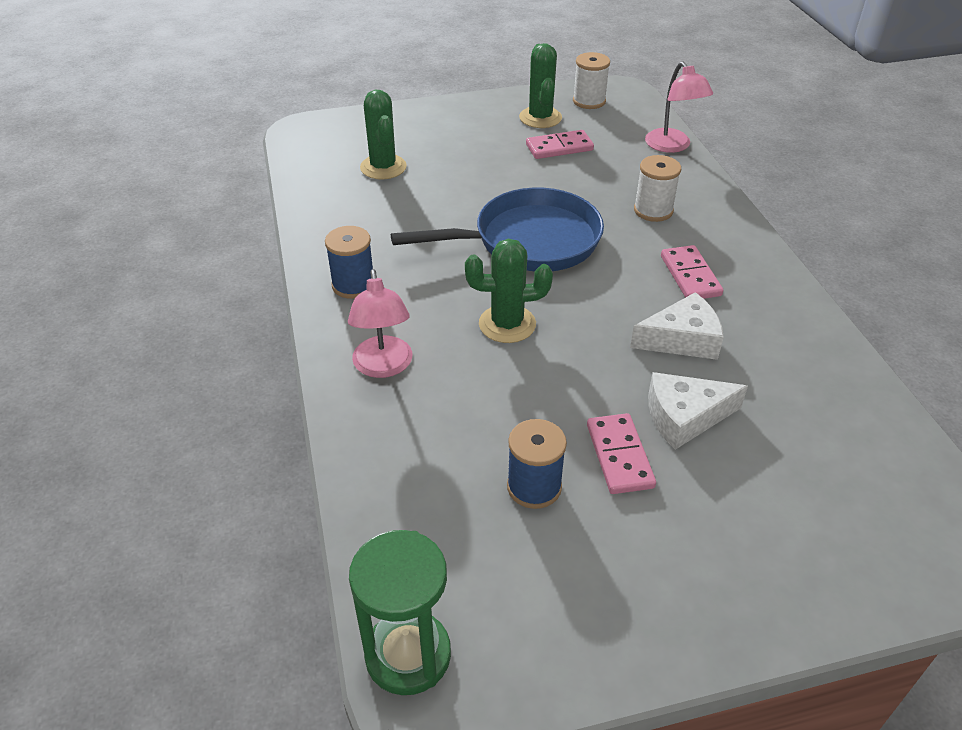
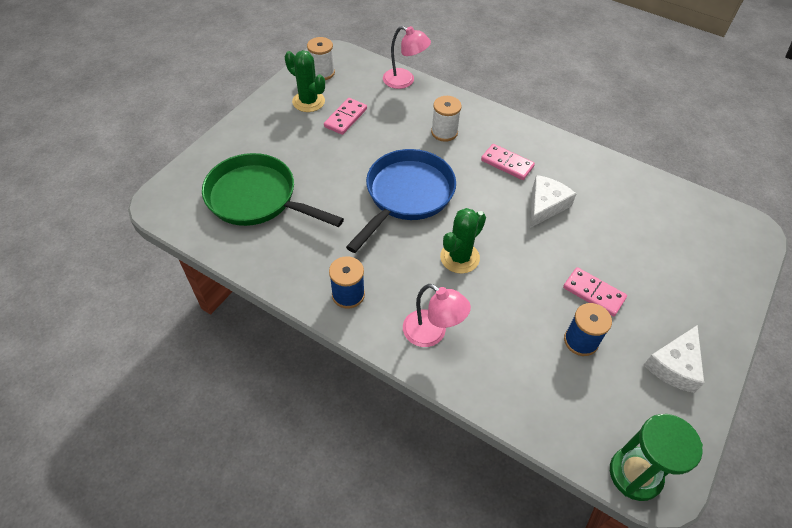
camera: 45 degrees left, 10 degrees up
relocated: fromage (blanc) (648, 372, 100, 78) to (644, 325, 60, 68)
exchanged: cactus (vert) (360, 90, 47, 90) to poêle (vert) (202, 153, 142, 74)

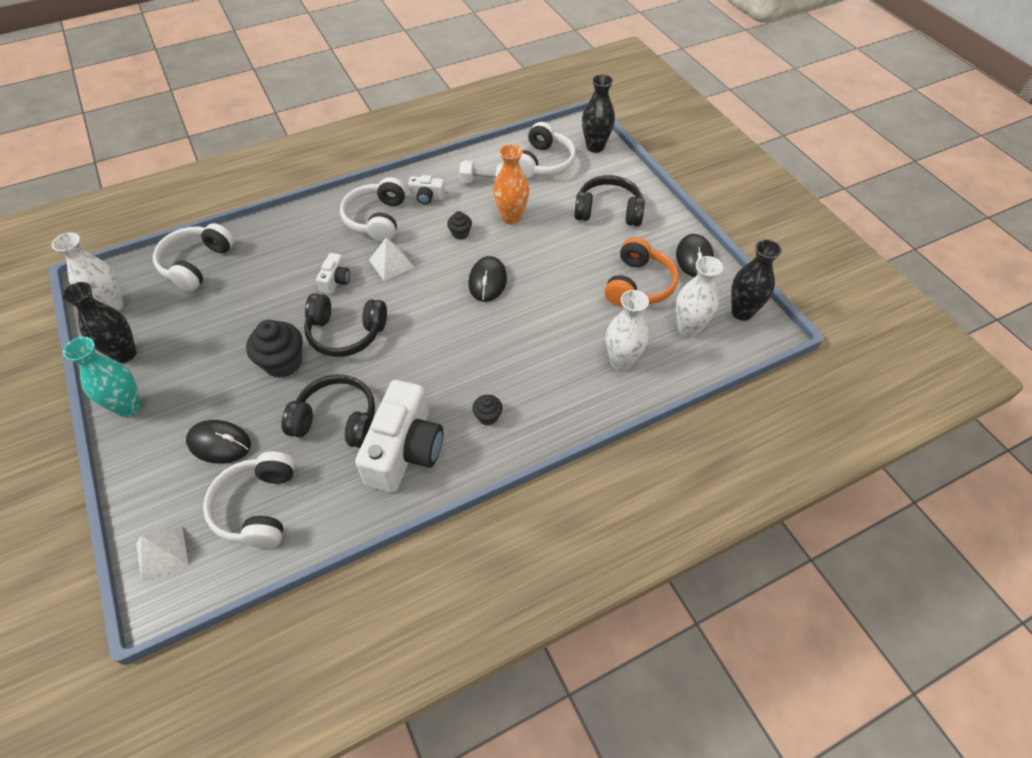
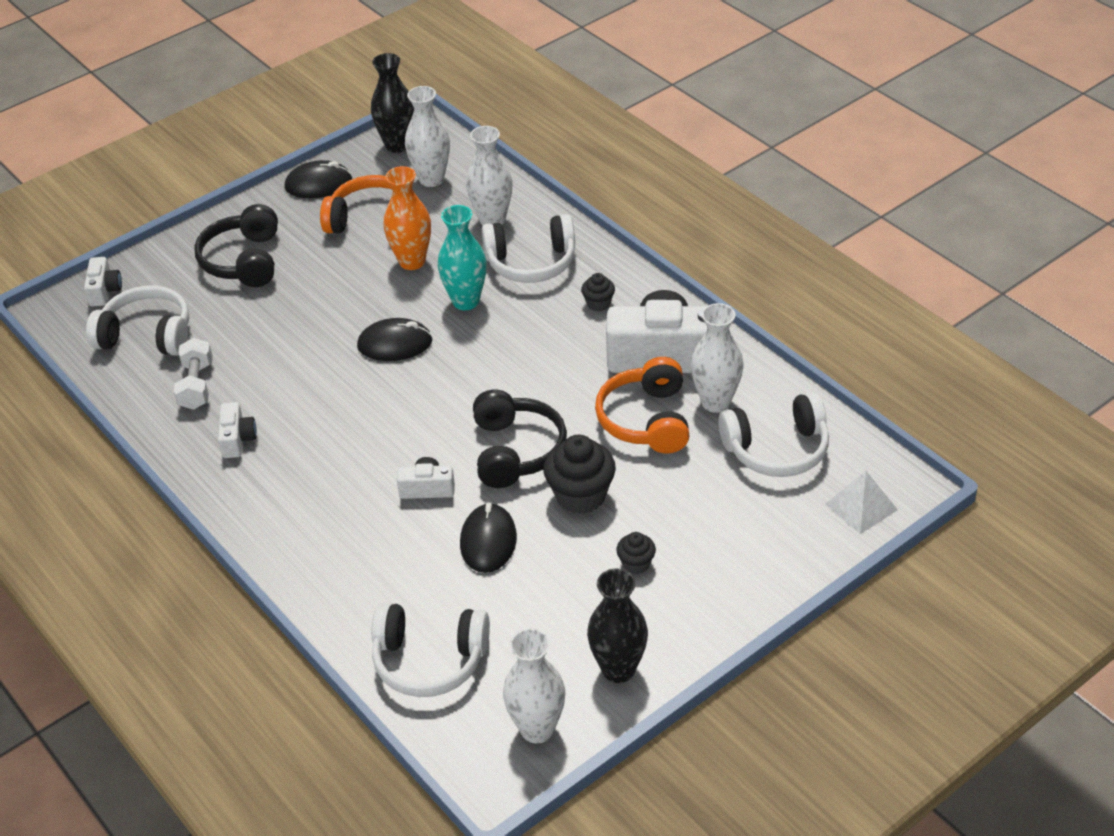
camera: 100 degrees left, 10 degrees down
missing: pyramide (blanc) (369, 238, 46, 43)
appeared: vase (blanc) (691, 303, 53, 110)
relocated: vase (turquoise) (63, 337, 78, 80) to (438, 205, 49, 105); souris (noir) (186, 420, 65, 44) to (460, 502, 57, 71); casque audio (blanc) (340, 177, 66, 65) to (482, 214, 93, 69); muffin (noir) (447, 211, 25, 28) to (616, 532, 40, 42); vase (orange) (493, 144, 36, 81) to (383, 166, 48, 104)
exchanged: vase (noir) (582, 74, 33, 79) to appareil photo (blanc) (84, 257, 38, 50)
colour: casque audio (noir) (282, 375, 93, 73) to casque audio (orange) (595, 357, 95, 97)

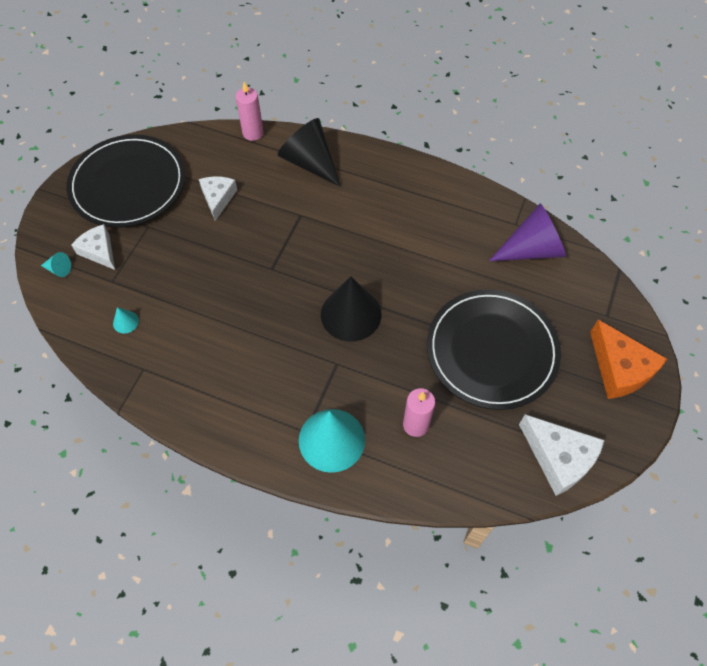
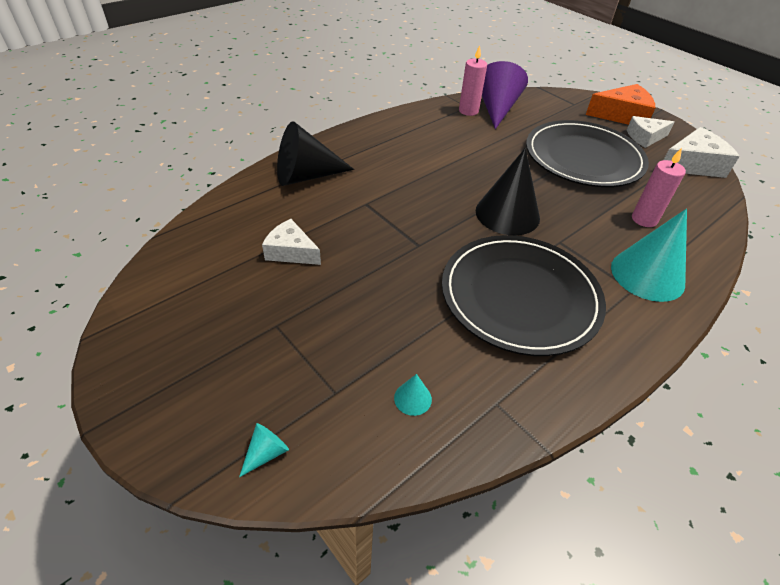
camera: 65 degrees left, 15 degrees down
relocated: assiette (noir) (67, 135, 118, 93) to (442, 235, 164, 121); fromage (blanc) (71, 224, 44, 46) to (627, 116, 47, 32); bougie (rose) (236, 82, 27, 59) to (459, 45, 28, 71)

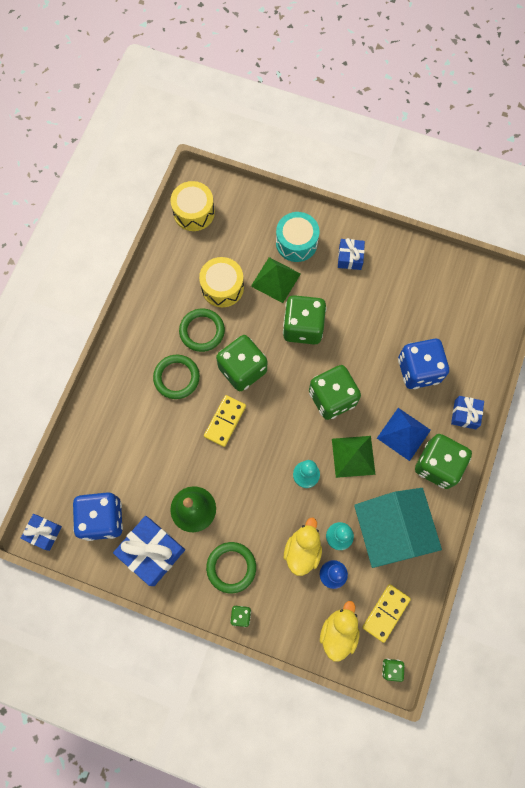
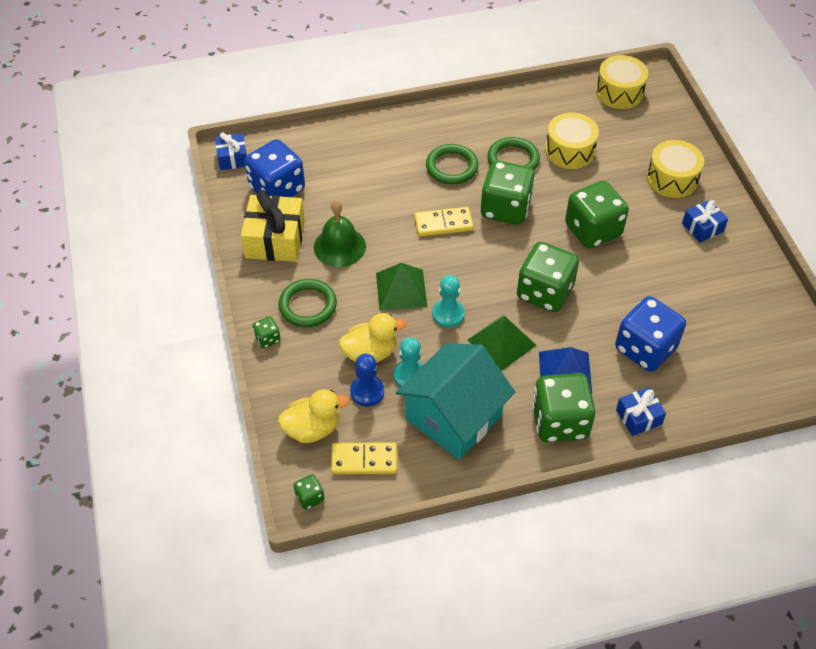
camera: 55 degrees right, 20 degrees down
relocated: pyramide (vert) (251, 257, 50, 46) to (376, 263, 51, 48)
colour: cadeau (bleu) (113, 516, 72, 70) to cadeau (jaune) (241, 190, 64, 72); tambour (turquoise) (276, 212, 43, 50) to tambour (jaune) (647, 140, 57, 58)

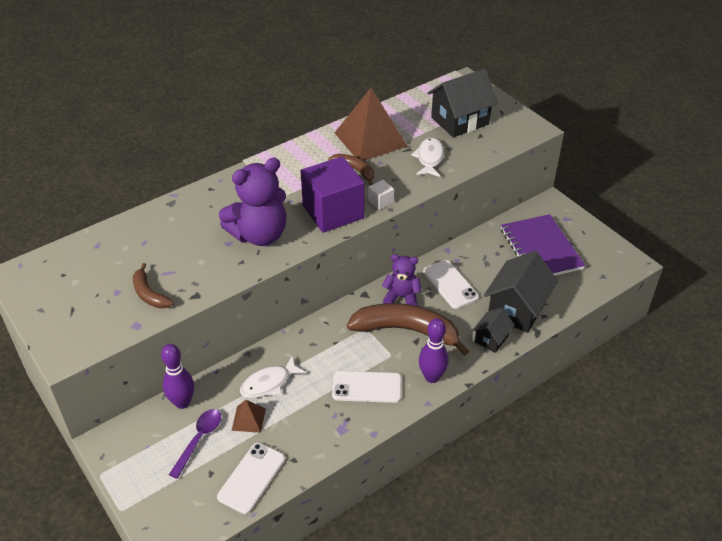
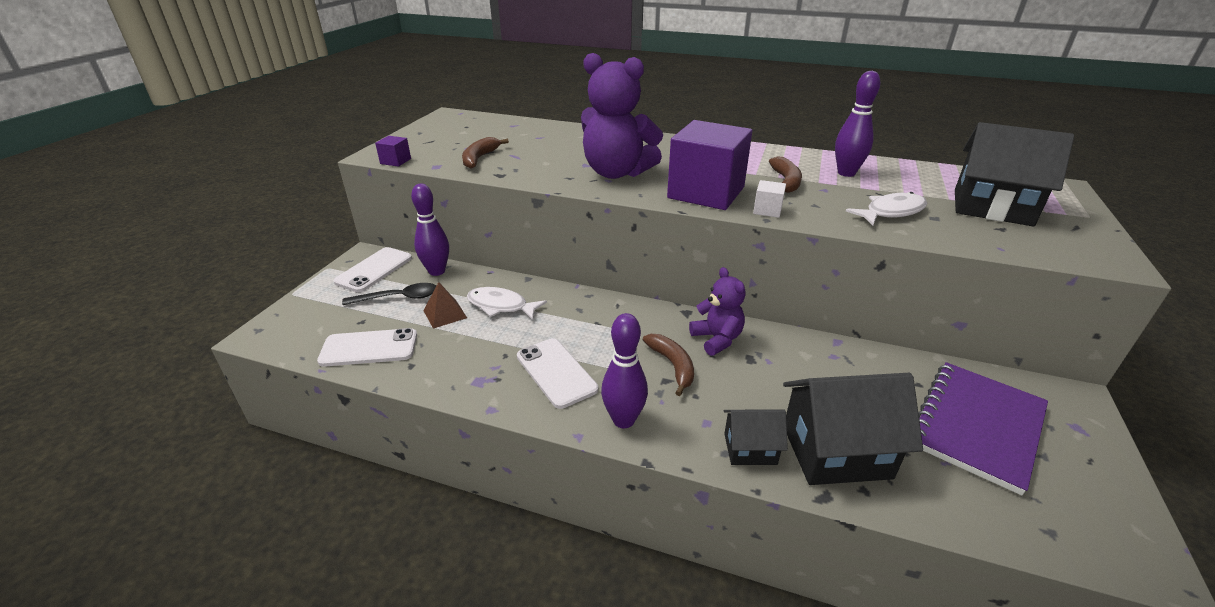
camera: 55 degrees right, 10 degrees down
appeared: cube (violet) (375, 136, 36, 31)
relocated: téléphone (blanc) (423, 260, 56, 49) to (333, 247, 79, 45)
exchanged: pyramide (marron) (334, 88, 73, 73) to quille (violet) (835, 71, 45, 106)
colour: cuillère (violet) (169, 409, 52, 70) to cuillère (noir) (342, 283, 94, 22)
size: banane (marron) (347, 303, 122, 53) = (643, 334, 51, 62) x0.51

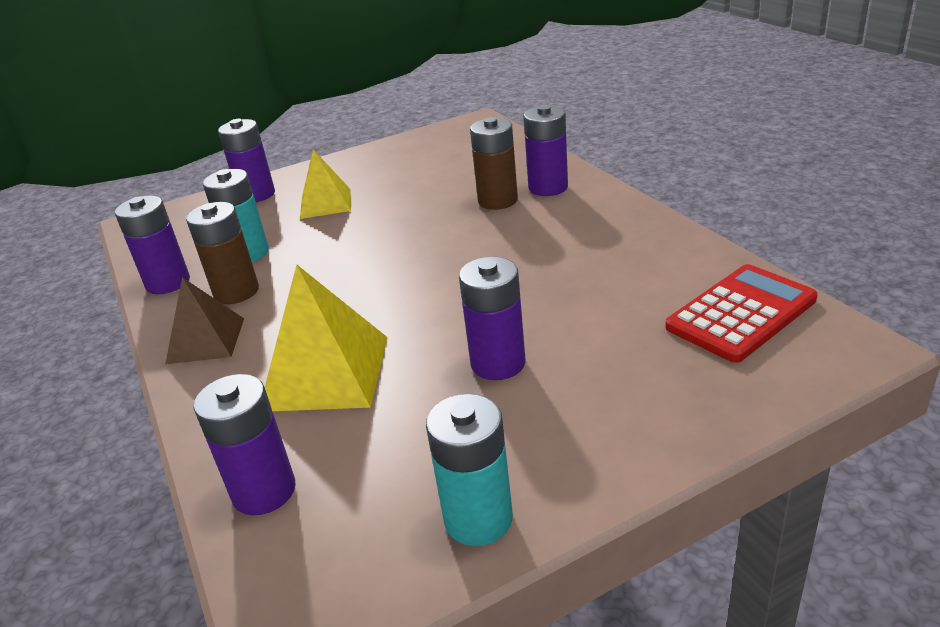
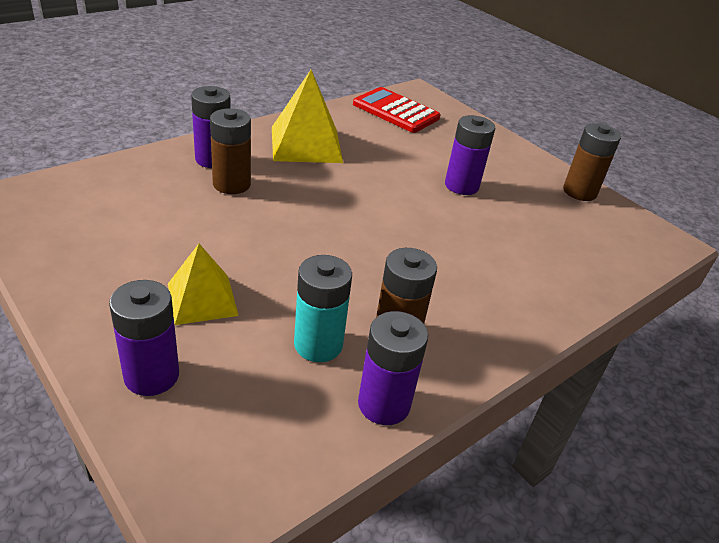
camera: 110 degrees left, 5 degrees up
missing: pyramide (marron) (165, 277, 79, 87); pile (violet) (194, 374, 102, 141)
relocated: pyramide (jaune) (265, 265, 123, 146) to (272, 70, 71, 93)
colour: pile (turquoise) (426, 394, 87, 152) to pile (marron) (563, 123, 58, 78)

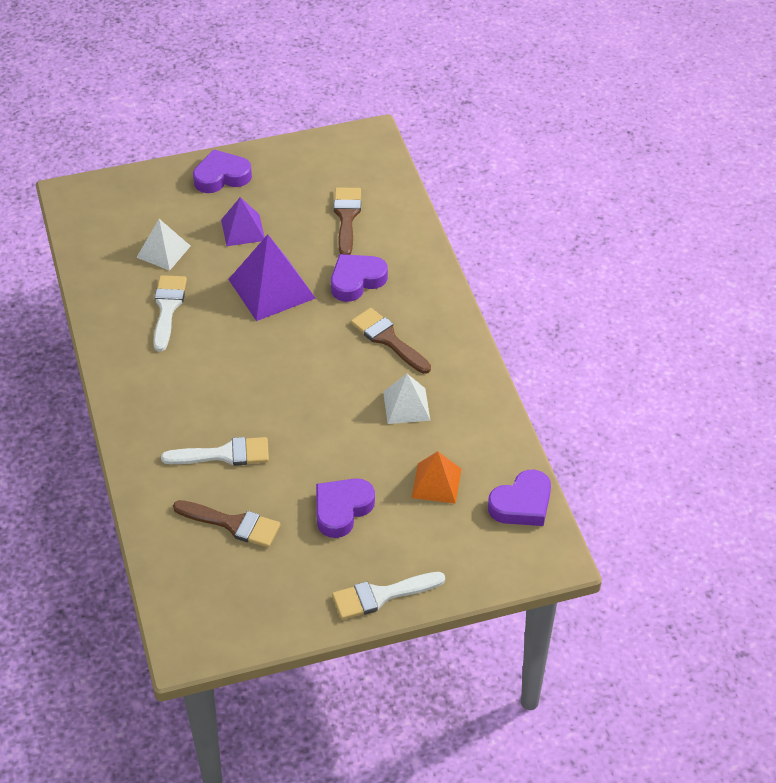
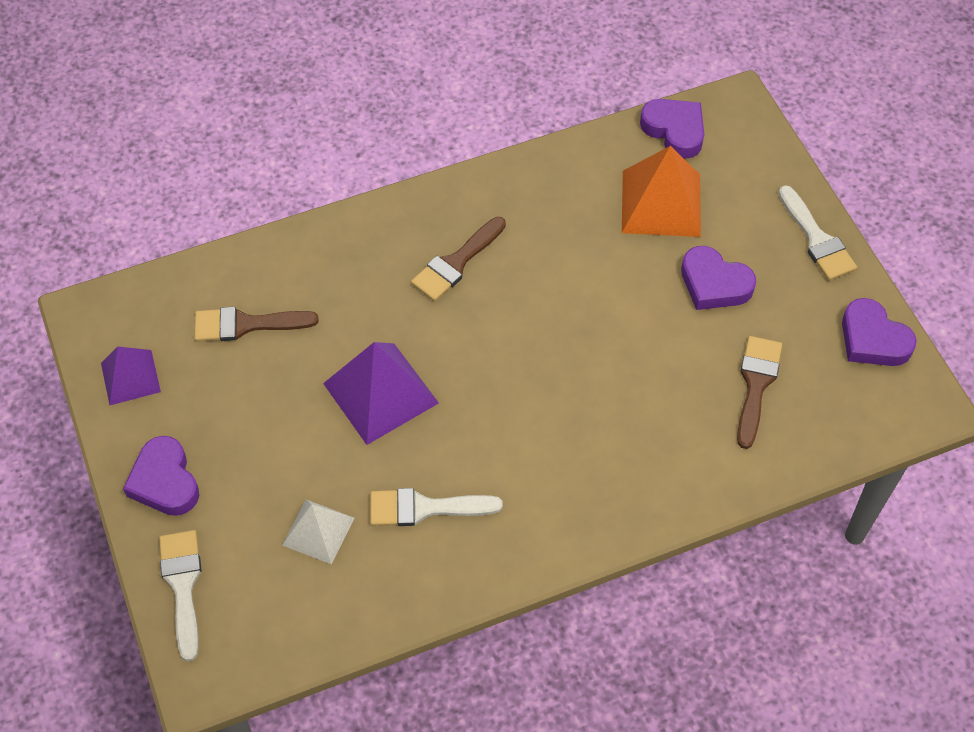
camera: 95 degrees left, 10 degrees up
missing: pyramide (blanc) (383, 374, 48, 50)
relocated: pinceau (blanc) (161, 437, 108, 29) to (159, 530, 43, 131); pyramide (violet) (221, 197, 44, 49) to (101, 347, 60, 58); cœur (violet) (331, 254, 57, 48) to (842, 298, 75, 68)
size: pyramide (orange) (411, 451, 50, 53) = (622, 146, 79, 91) x1.63

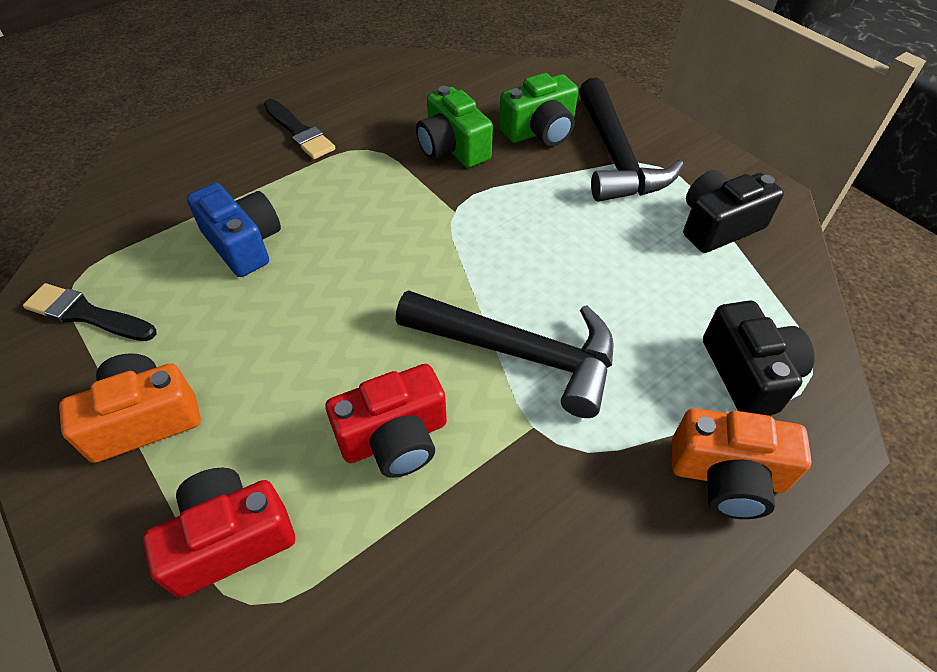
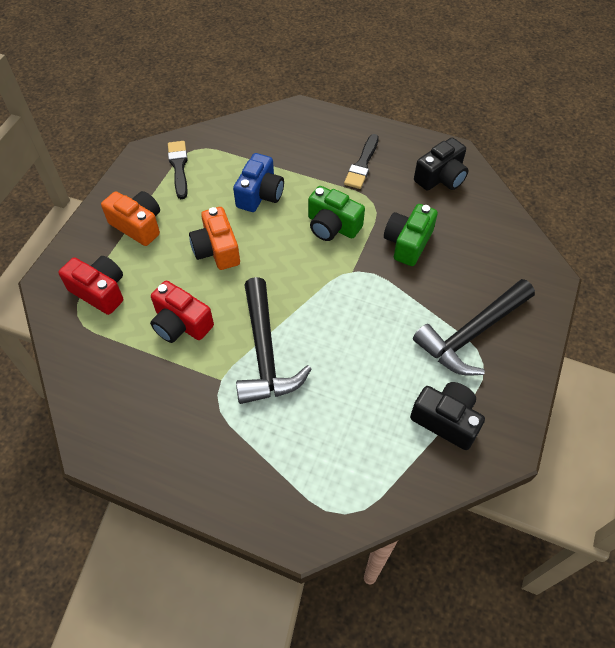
camera: 60 degrees right, 5 degrees up
relocated: appareil photo (vert) (499, 73, 79, 73) to (308, 186, 57, 55); appareil photo (orange) (672, 408, 140, 111) to (189, 207, 51, 63); appareil photo (noir) (703, 301, 112, 114) to (414, 137, 54, 54)

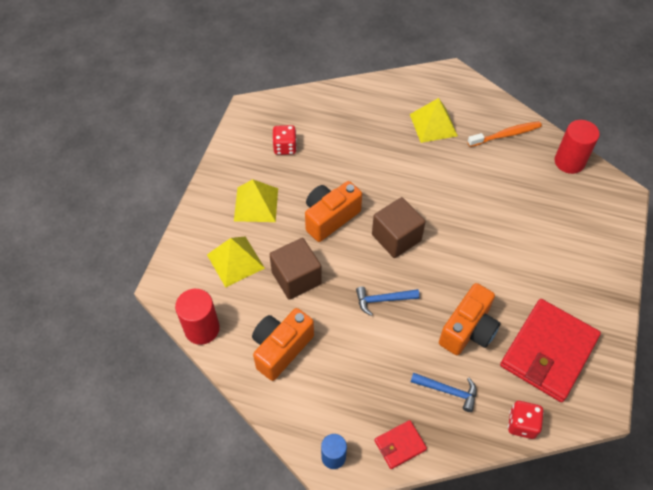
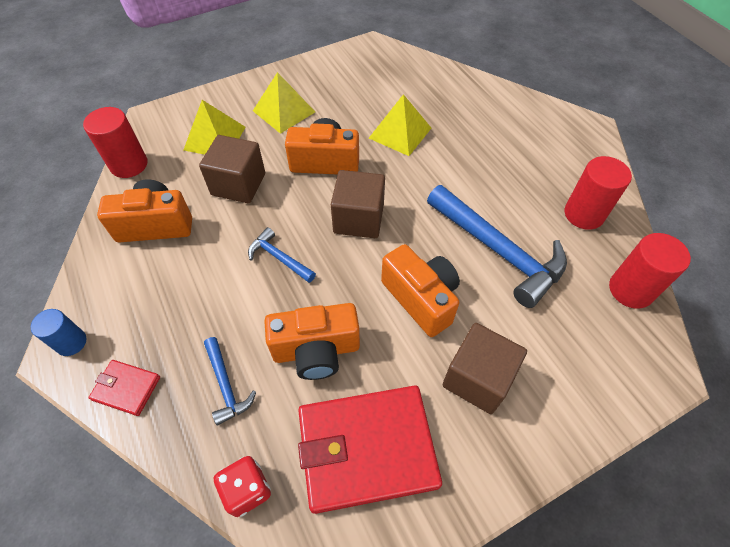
camera: 45 degrees right, 0 degrees up
missing: dé (rouge) (272, 125, 25, 30)
appeared: appareil photo (orange) (381, 244, 79, 93); marteau (bleu) (427, 185, 140, 123); cube (marron) (443, 323, 84, 91)
relocated: pyramide (jaune) (410, 98, 48, 45) to (369, 94, 62, 62)
exchanged: brosse à dents (orange) (467, 121, 75, 26) to cylindre (rouge) (565, 156, 67, 74)

